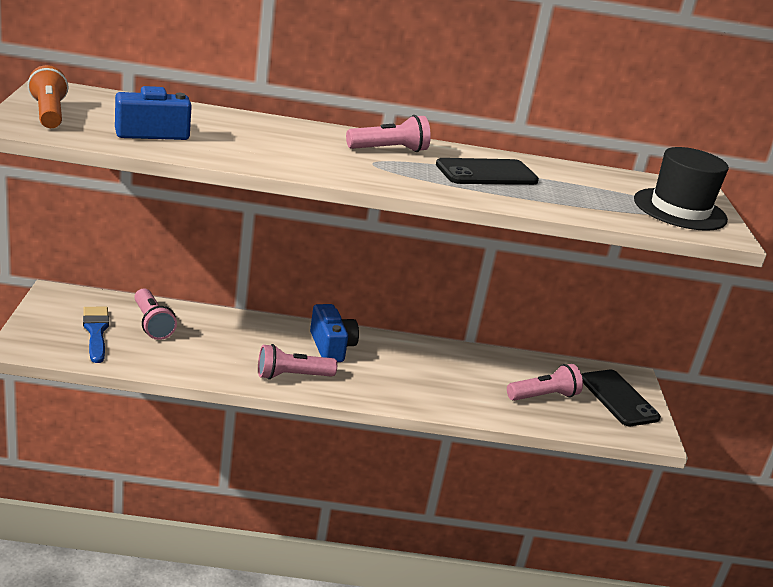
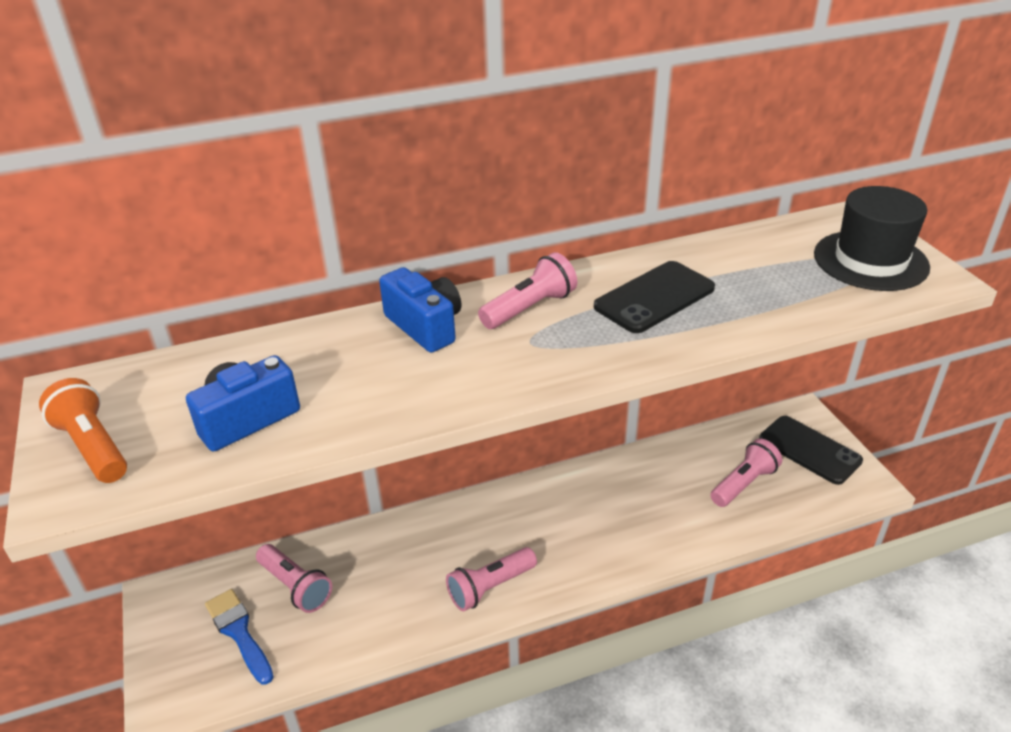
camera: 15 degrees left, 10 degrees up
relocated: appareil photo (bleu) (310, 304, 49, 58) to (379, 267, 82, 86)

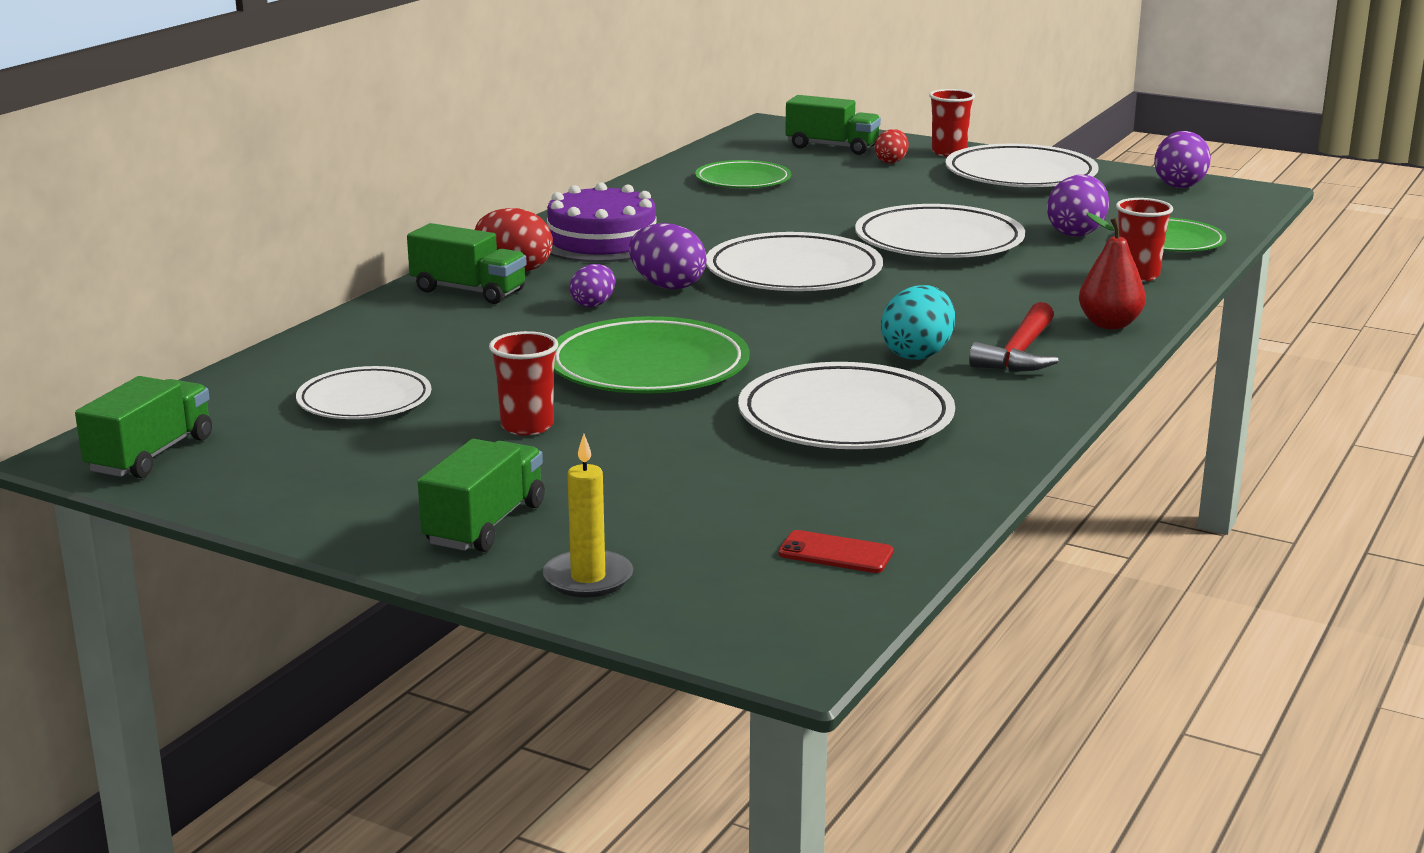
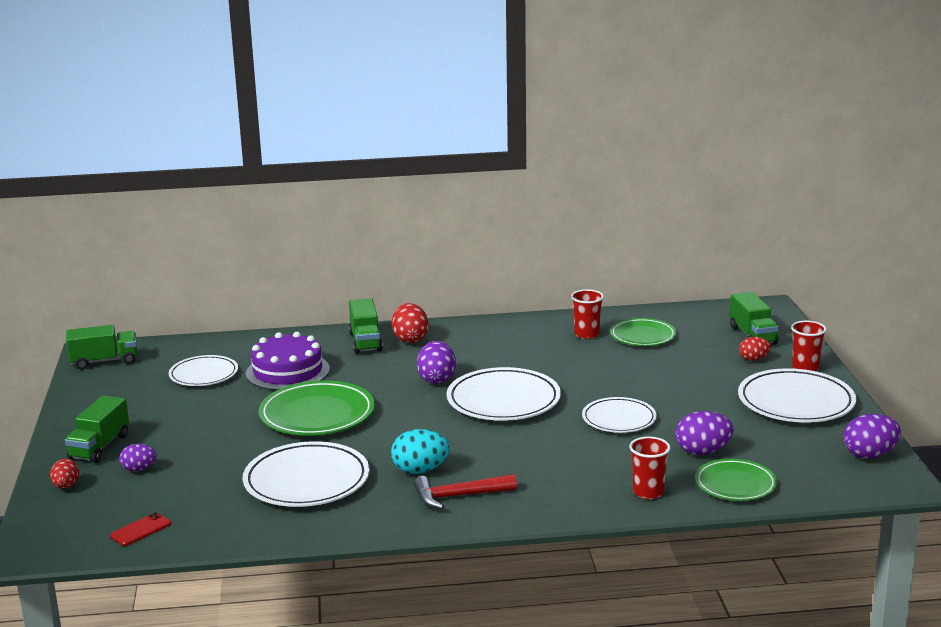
camera: 55 degrees right, 0 degrees up
missing: poire (rouge) (1079, 213, 67, 116)
relocated: gobelet (rouge) (489, 331, 69, 104) to (571, 289, 33, 50); gâteau (violet) (547, 183, 110, 79) to (246, 332, 84, 58); œuf (violet) (570, 264, 45, 43) to (119, 444, 38, 28)
exchanged: bougie (jaune) (543, 434, 90, 163) to œuf (rouge) (50, 459, 29, 30)
spun: camion (vert) (418, 439, 127, 113) = (65, 396, 64, 67) 120 degrees clockwise; téléphone (rouge) (778, 530, 115, 43) = (110, 512, 61, 34) 60 degrees clockwise
size: assiette (blanc) (855, 204, 170, 54) = (582, 397, 75, 36) x0.63

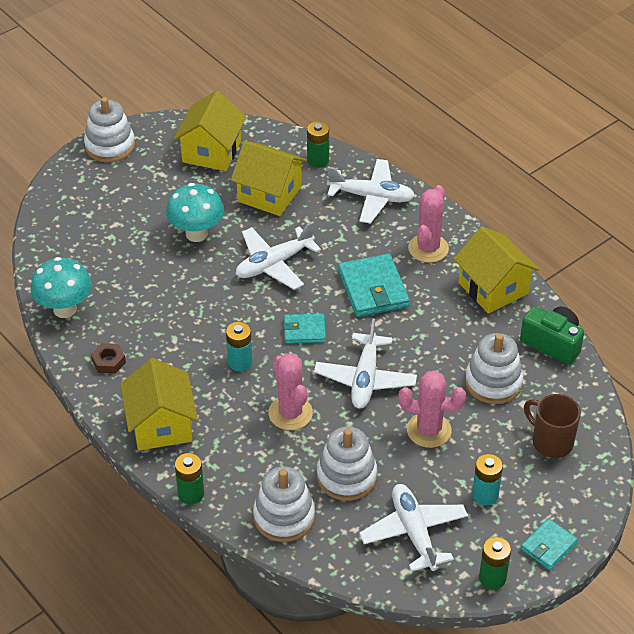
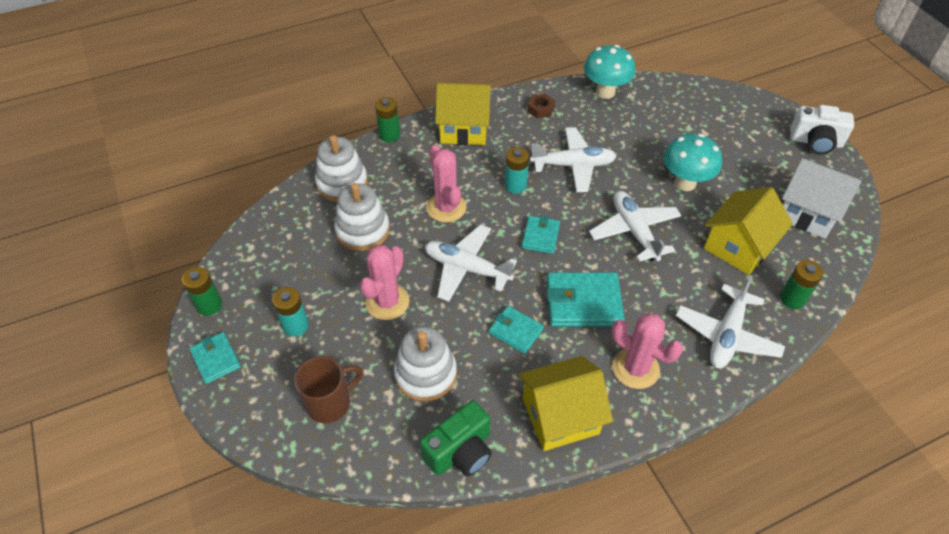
camera: 105 degrees right, 5 degrees up
appeared: portefeuille (turquoise) (489, 306, 55, 48)
relocated: avion (blanc) (359, 484, 109, 88) to (530, 127, 87, 65)
exchanged: jouet à empiler (blanc) (84, 97, 51, 66) to appareil photo (blanc) (790, 105, 64, 50)
colour: maison (jaune) (174, 91, 73, 80) to maison (blanc) (782, 158, 79, 81)
spun: cactus (rose) (268, 354, 45, 76) = (426, 145, 40, 77) 75 degrees clockwise

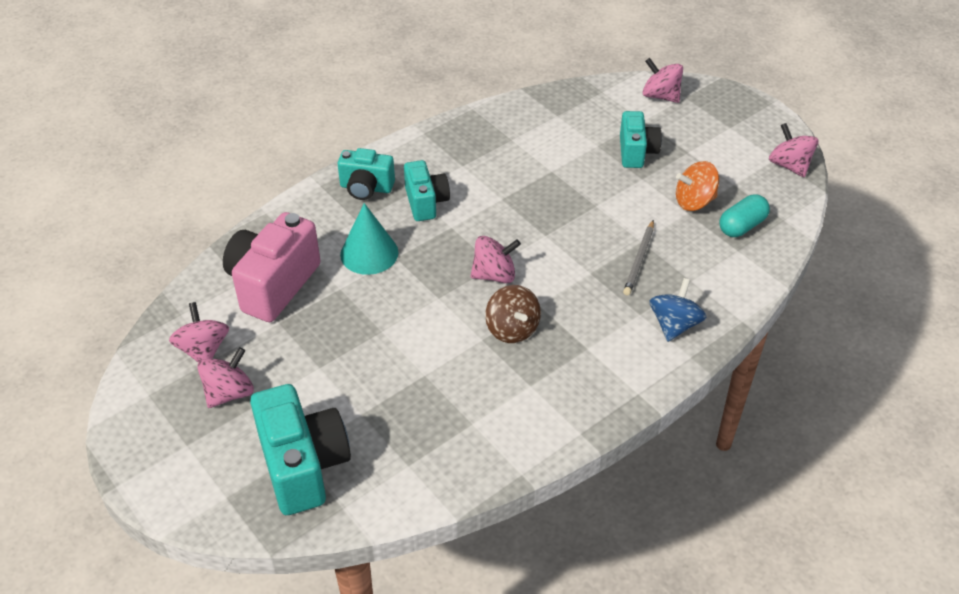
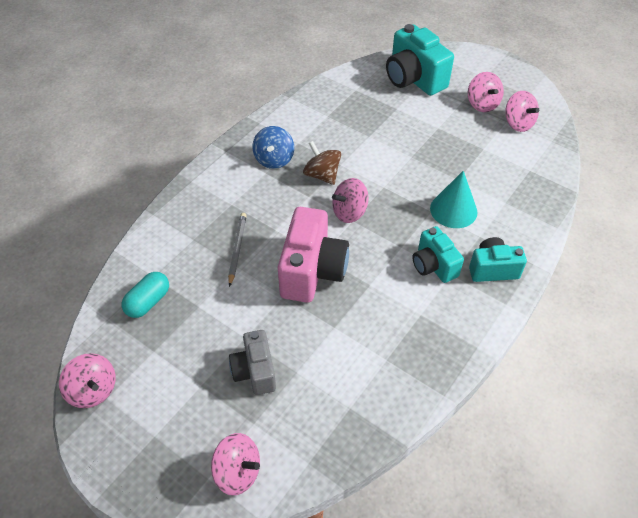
camera: 165 degrees right, 5 degrees up
missing: toupie (orange) (676, 161, 43, 50)
relocated: appareil photo (rose) (223, 212, 98, 110) to (278, 207, 71, 96); toupie (bleu) (650, 278, 56, 64) to (252, 126, 42, 43)
colour: appareil photo (turquoise) (620, 111, 42, 57) to appareil photo (gris) (229, 330, 47, 65)
spun: toupie (rose) (198, 347, 56, 61) = (468, 72, 36, 40) 45 degrees counterclockwise

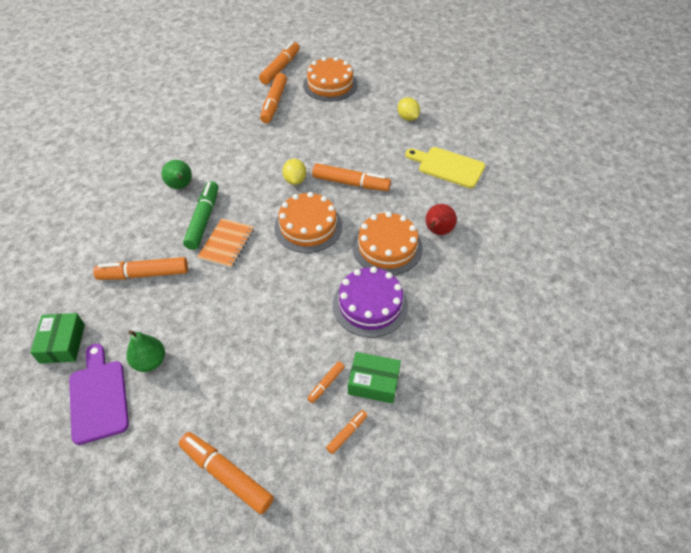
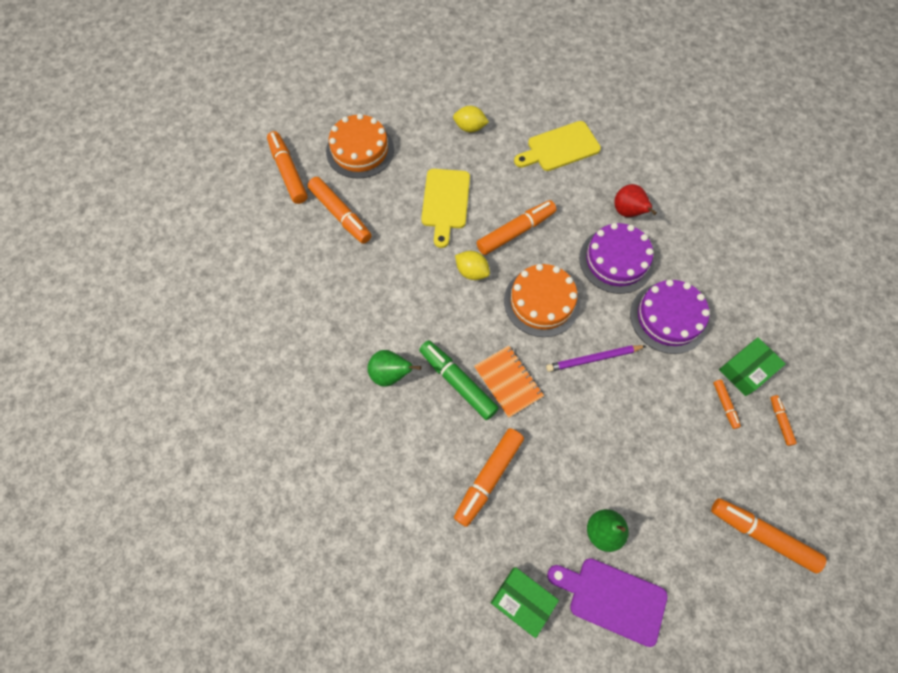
camera: 50 degrees left, 15 degrees up
appeared: planche à découper (jaune) (421, 169, 49, 79); crayon (violet) (546, 345, 100, 27)
colour: gâteau (orange) (352, 212, 70, 63) to gâteau (violet) (579, 223, 75, 71)
spun: feutre (orange) (179, 432, 95, 82) = (711, 498, 116, 75) 45 degrees clockwise

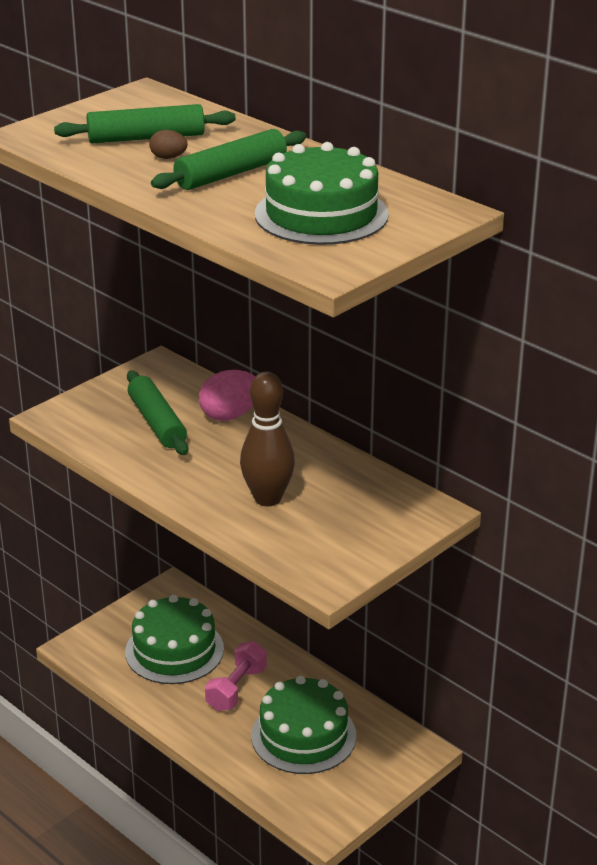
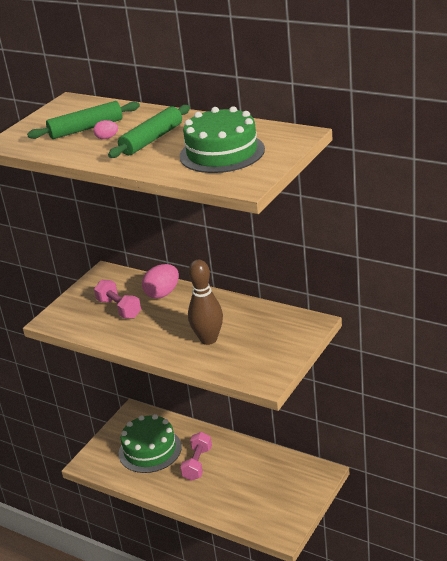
camera: 10 degrees left, 0 degrees up
missing: gâteau (vert) (251, 676, 105, 98)
exchanged: rouleau à pâtisserie (vert) (127, 370, 62, 85) to haltère (rose) (94, 280, 47, 39)
colour: œuf (marron) (149, 130, 39, 29) to œuf (rose) (93, 120, 25, 19)

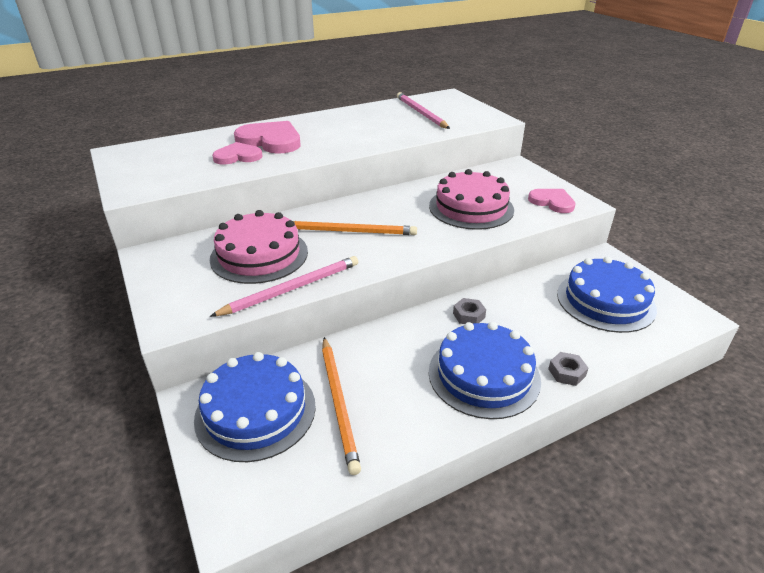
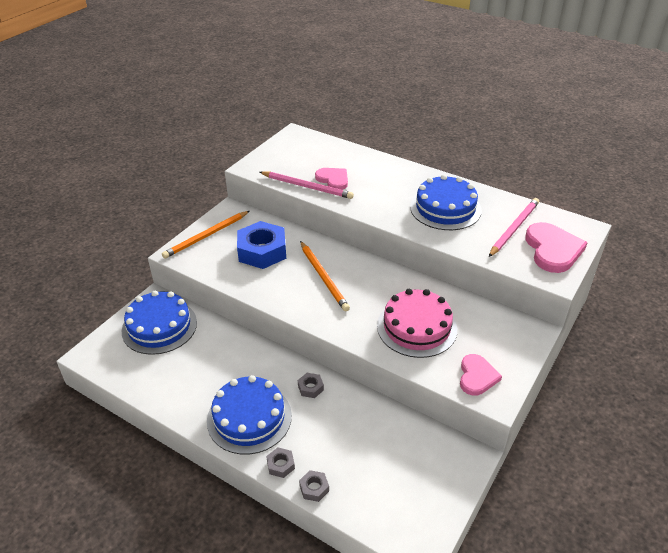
camera: 60 degrees right, 5 degrees up
appeared: écrou (gris) (299, 470, 30, 32)
relocated: crayon (rose) (210, 256, 148, 61) to (260, 171, 94, 28); cœur (rose) (234, 121, 66, 33) to (525, 222, 63, 51); crayon (orange) (322, 337, 39, 138) to (162, 211, 87, 48); gâteau (bleu) (557, 256, 100, 77) to (410, 175, 72, 55)
exchanged: gâteau (rose) (210, 210, 98, 74) to écrou (bleu) (237, 221, 49, 48)

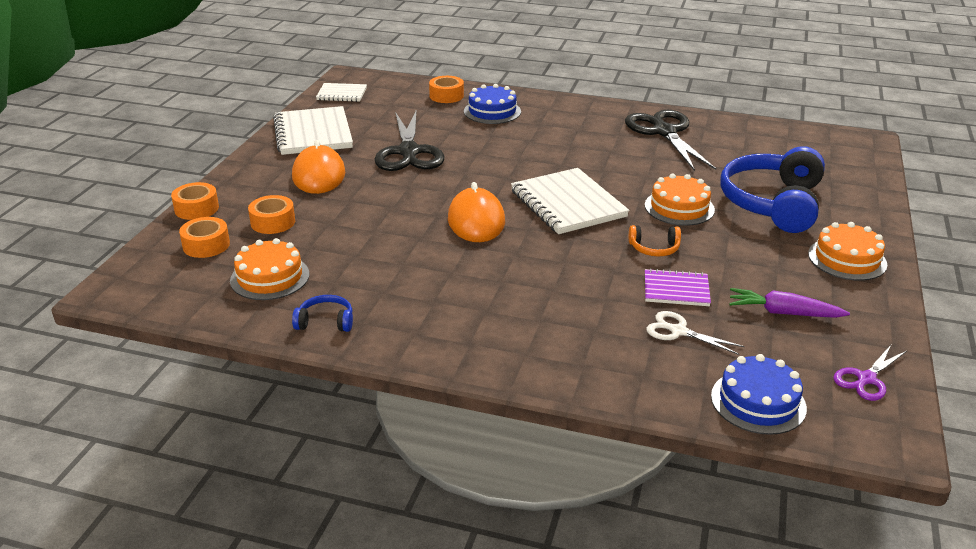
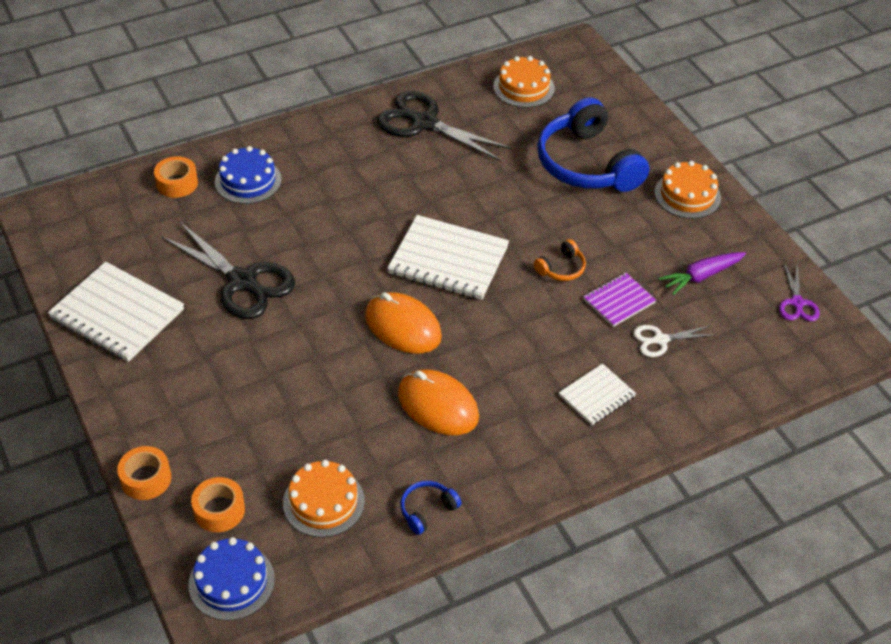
camera: 45 degrees left, 15 degrees up
missing: ruban adhésif (orange) (248, 195, 47, 39)
relocated: souris (orange) (292, 140, 53, 54) to (398, 369, 81, 66); carnet (blanc) (316, 83, 51, 19) to (559, 364, 77, 62); gâteau (orange) (645, 174, 70, 52) to (493, 56, 62, 52); gâteau (bleu) (711, 354, 96, 81) to (188, 537, 87, 84)

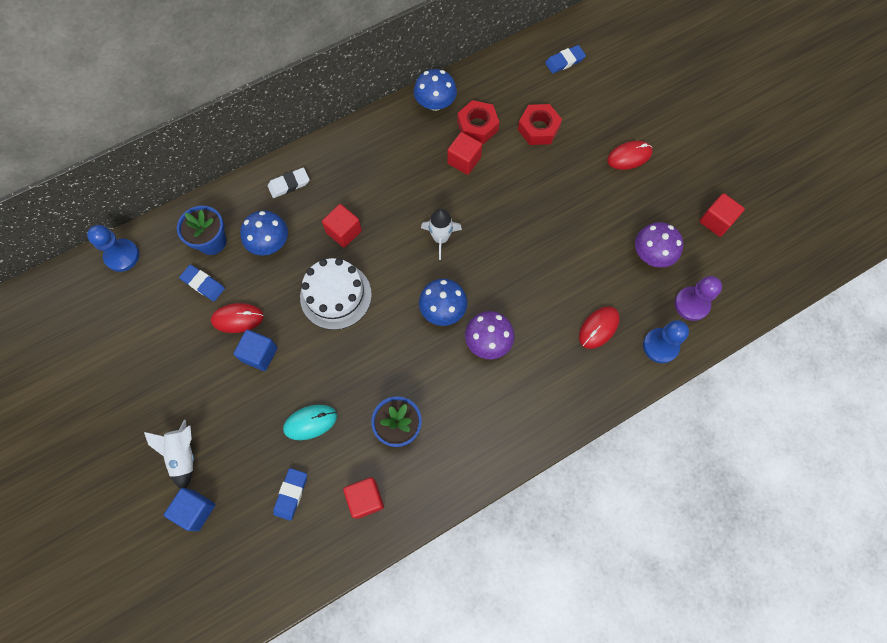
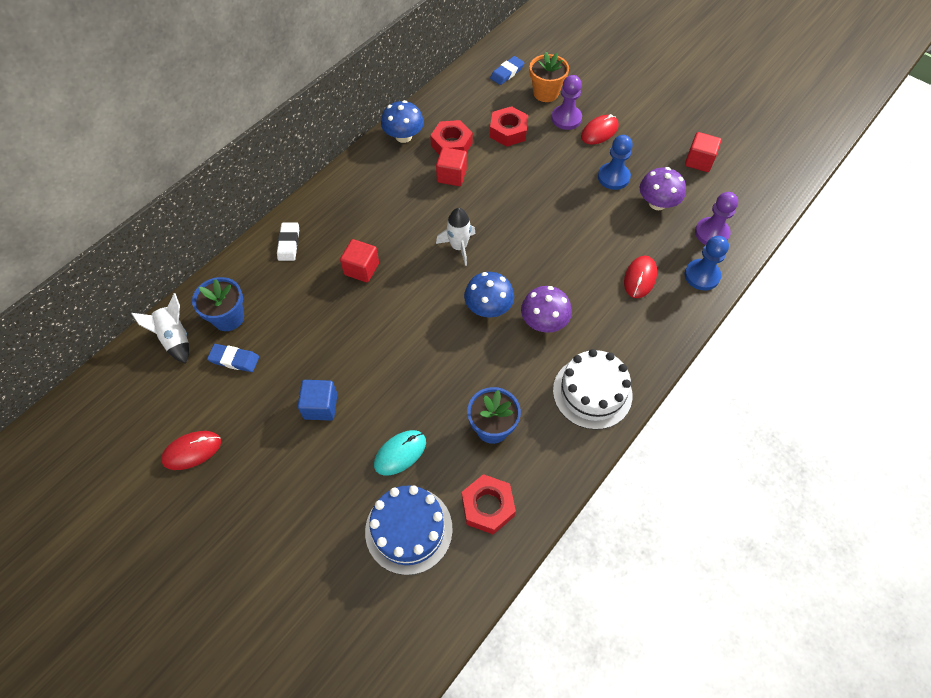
camera: 20 degrees left, 10 degrees down
missing: cube (bleu) (164, 488, 51, 43); champignon (bleu) (240, 210, 48, 45)
appeared: pot de fleurs (orange) (529, 52, 40, 50); pion (violet) (551, 75, 31, 55)
relocated: pion (bleu) (87, 225, 52, 47) to (598, 135, 35, 55); fusée (blanc) (144, 420, 50, 69) to (131, 293, 58, 71); souris (rouge) (211, 303, 53, 30) to (161, 431, 60, 39); gâteau (blanc) (300, 258, 72, 72) to (553, 349, 79, 81)
exchanged: gomme (bleu) (273, 468, 34, 53) to gâteau (bleu) (365, 485, 88, 90); cube (rouge) (343, 477, 41, 42) to écrou (rouge) (462, 474, 54, 60)
spun: gomme (blanc) (268, 167, 41, 31) = (277, 222, 22, 39) 45 degrees counterclockwise

